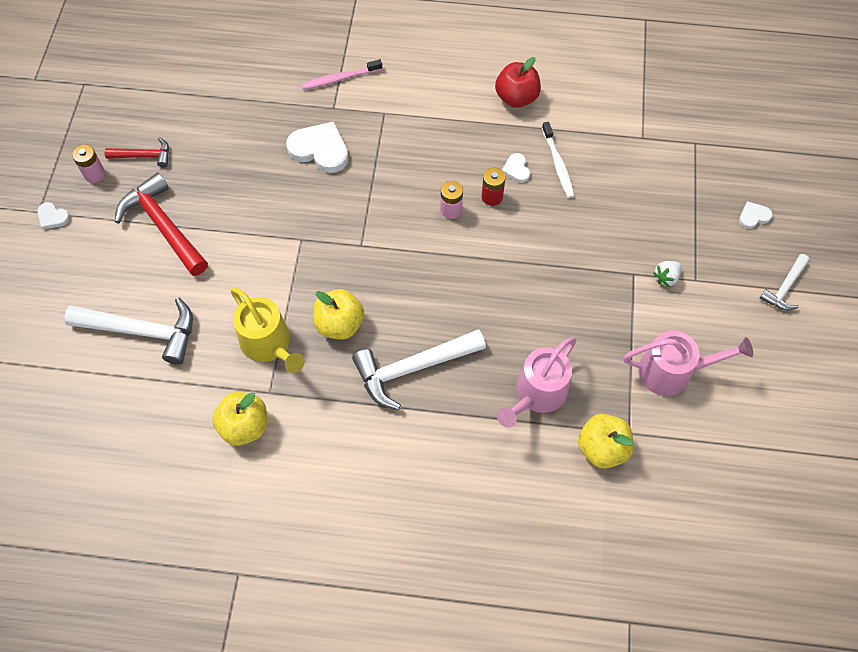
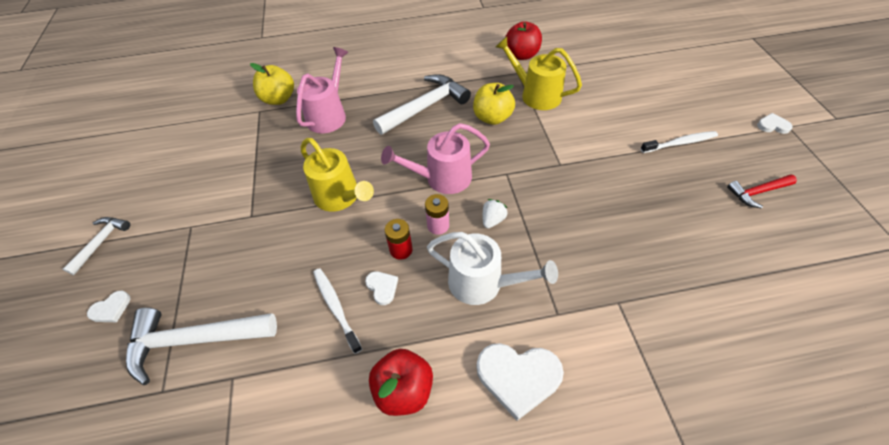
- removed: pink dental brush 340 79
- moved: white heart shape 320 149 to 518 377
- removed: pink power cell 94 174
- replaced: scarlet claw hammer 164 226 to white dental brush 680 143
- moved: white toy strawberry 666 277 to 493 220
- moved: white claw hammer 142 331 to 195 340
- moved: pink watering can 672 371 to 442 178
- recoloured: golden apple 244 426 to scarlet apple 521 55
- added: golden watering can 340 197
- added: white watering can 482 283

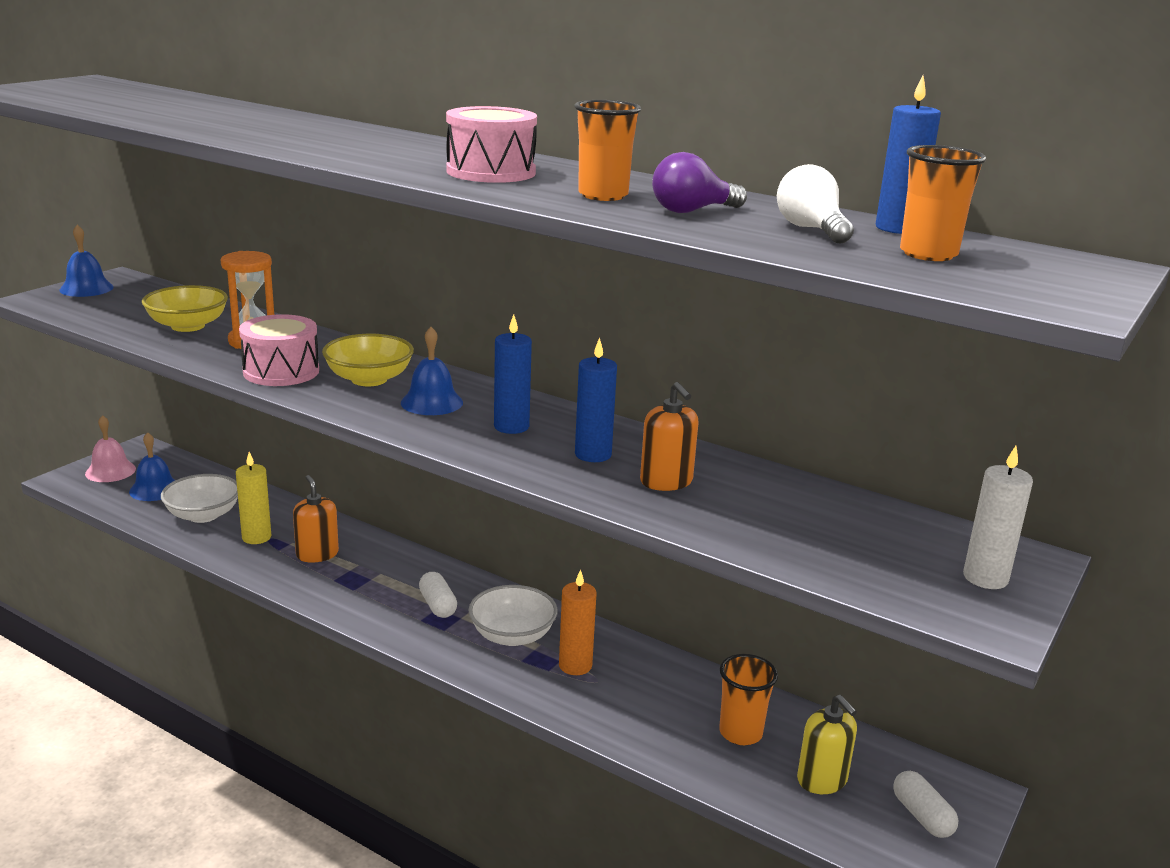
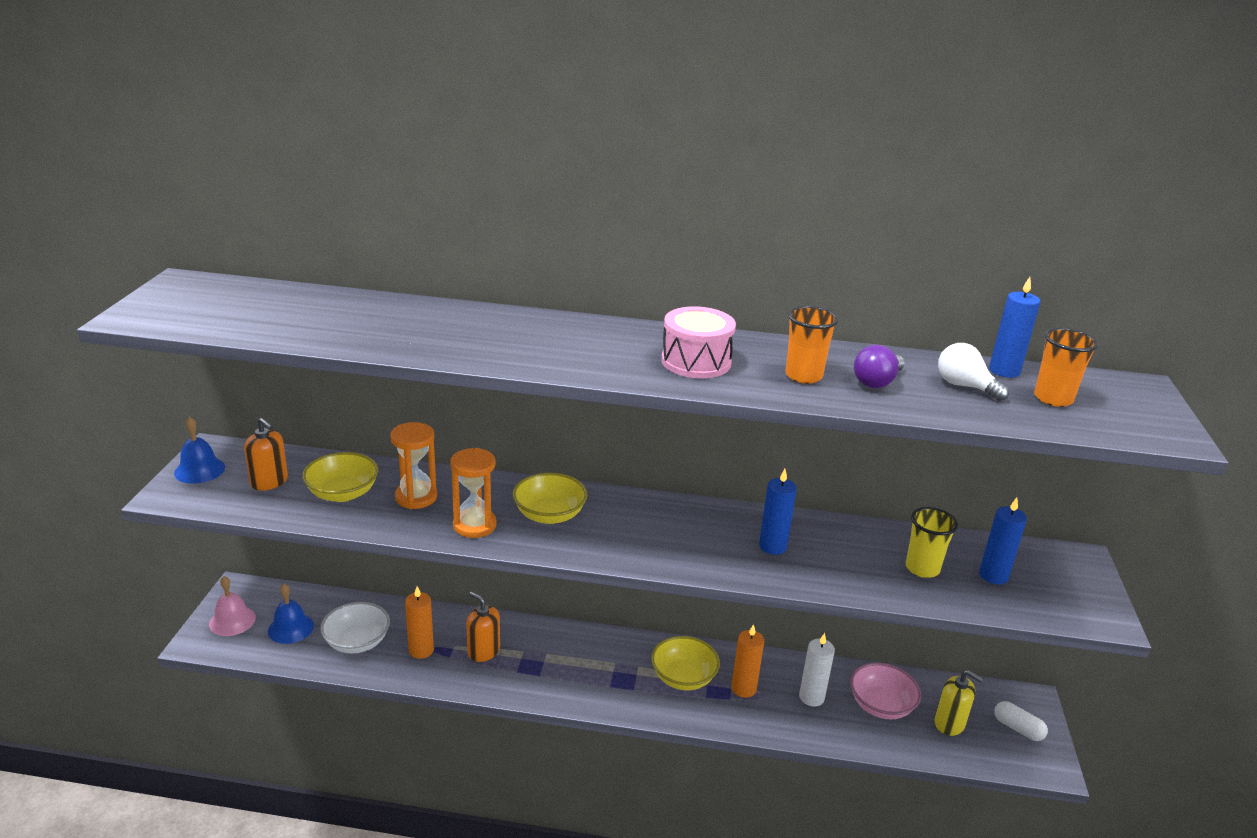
- replaced: pink drum 281 371 to orange-coloured hourglass 474 525
- moved: cobalt wax candle 511 427 to 993 576
- removed: cobalt bell 432 402
- moved: orange-coloured soap pump 666 481 to 269 482
- moved: white wax candle 985 578 to 811 697
- recoloured: golden wax candle 256 537 to orange-coloured wax candle 421 650
- removed: white capsule 437 605
- recoloured: white serving bowl 512 635 to golden serving bowl 683 677
- replaced: orange-coloured tumbler 740 733 to pink serving bowl 881 705
- added: golden tumbler 922 568

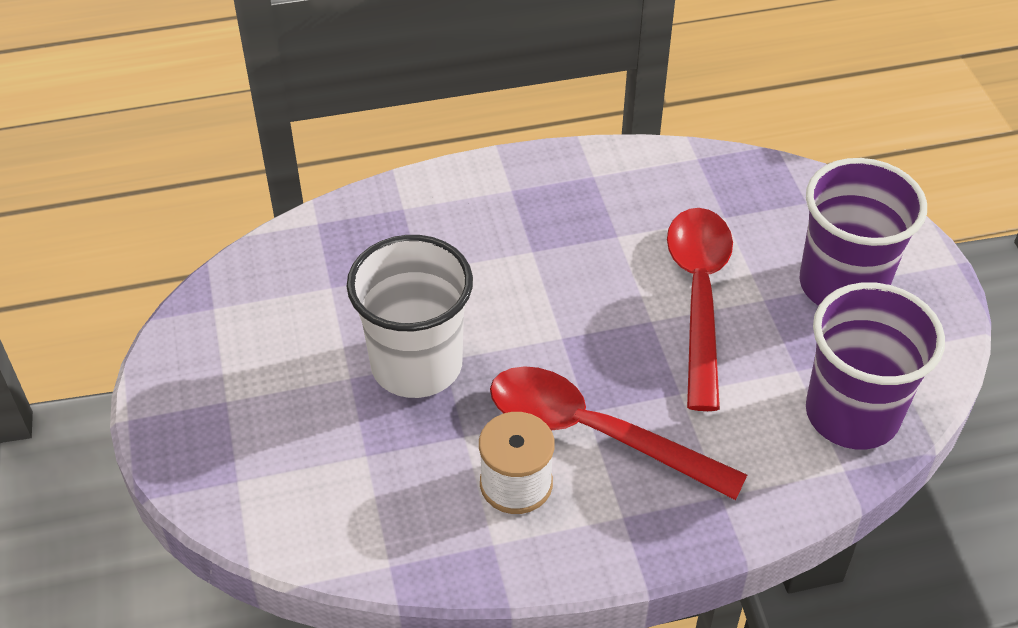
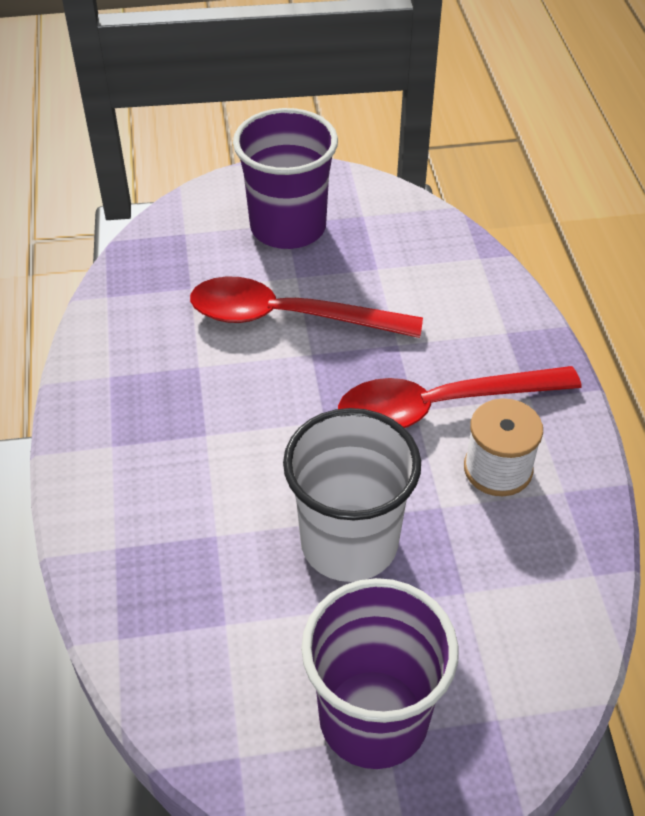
- moved: purple tumbler 852 414 to 373 718
- turned: scarlet spoon 595 433 = 441 406 45 degrees clockwise

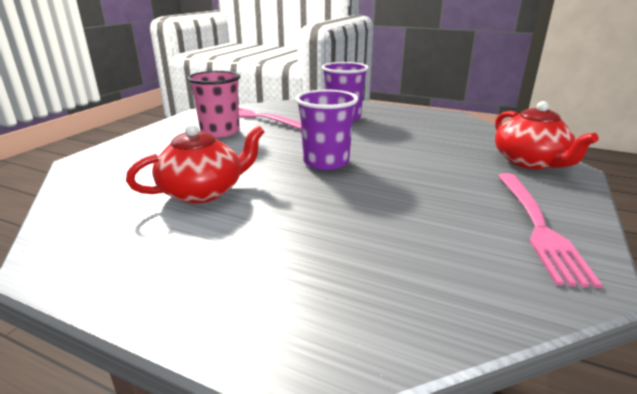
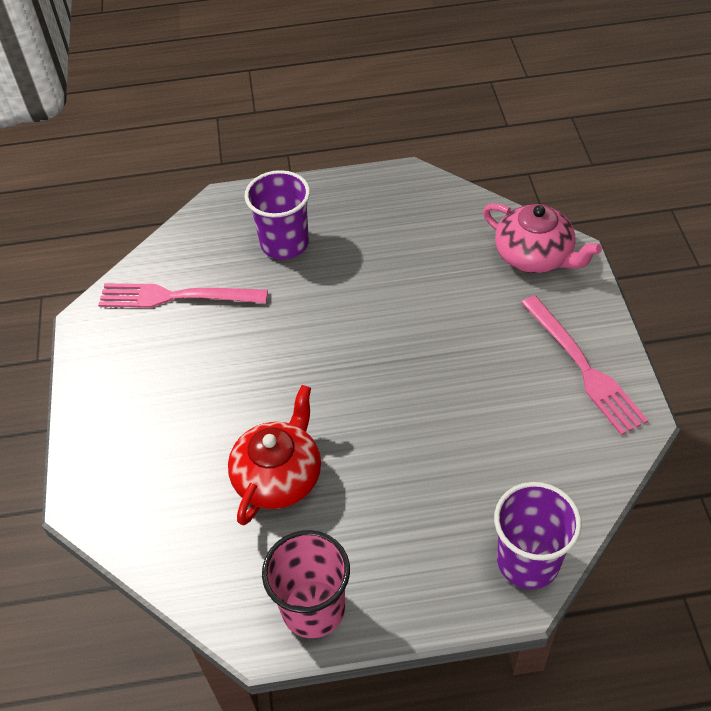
- moved: pink tumbler 220 132 to 313 608
- moved: purple tumbler 326 162 to 528 561
- recoloured: scarlet teapot 530 162 to pink teapot 534 256

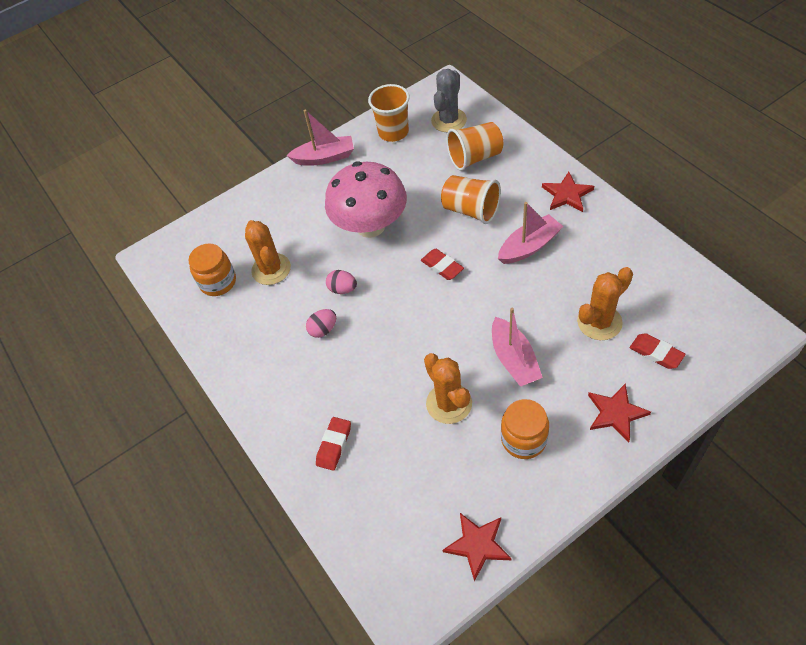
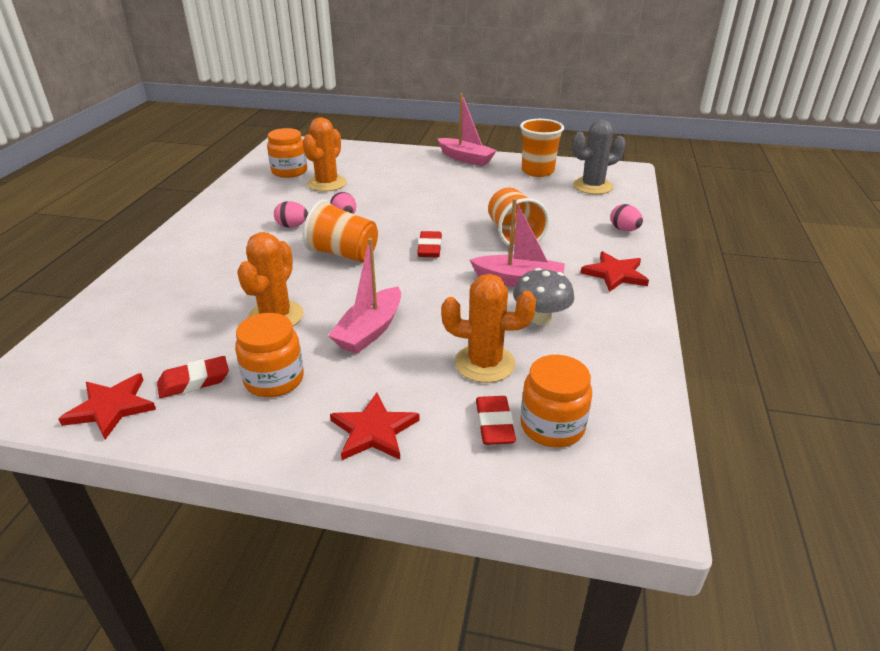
- moved: orange-coloured tumbler 475 157 to 343 254
- removed: pink mushroom 370 226
- moved: scarlet pencil eraser 334 445 to 194 381
- added: pink egg 624 230
- added: ash-grey mushroom 540 318
- added: orange-coloured preserve jar 552 426

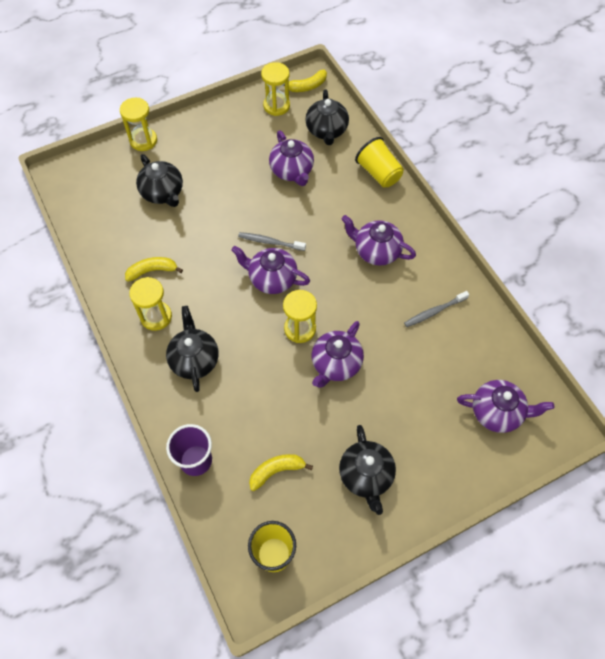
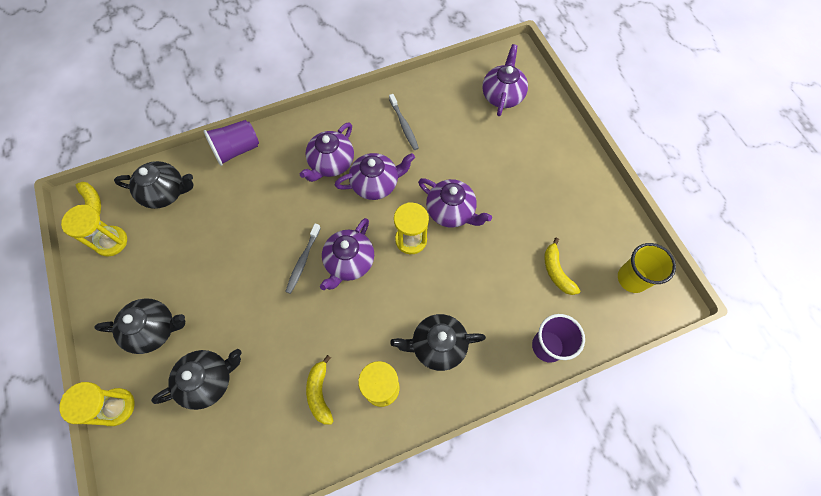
- moved: purple teapot 292 171 to 376 184
- recoloured: golden tumbler 378 173 to purple tumbler 237 150
- moved: black teapot 366 476 to 154 329

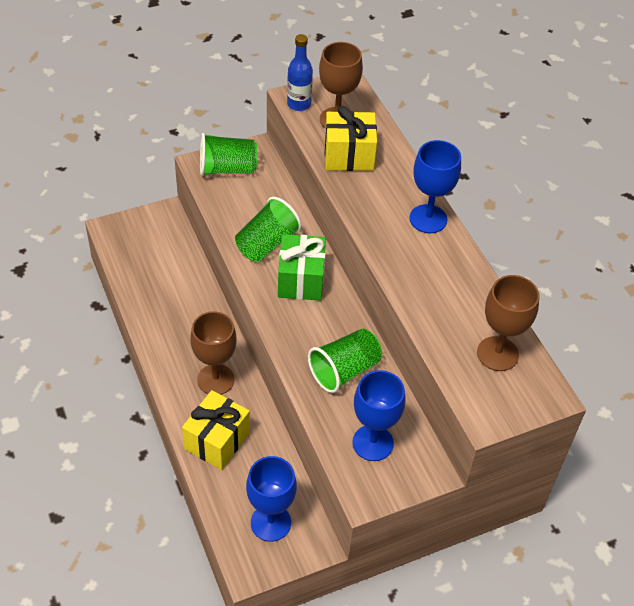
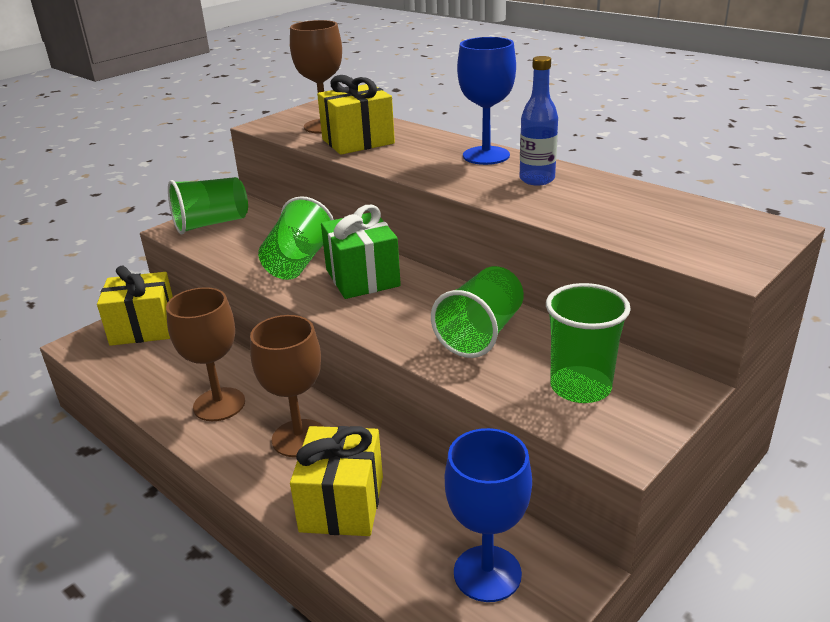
- moved: cobalt bottle 299 104 to 537 179
- moved: dark brown goblet 497 354 to 219 404
- replaced: cobalt goblet 373 443 to green tumbler 580 387
- added: golden wrapped gift 144 328

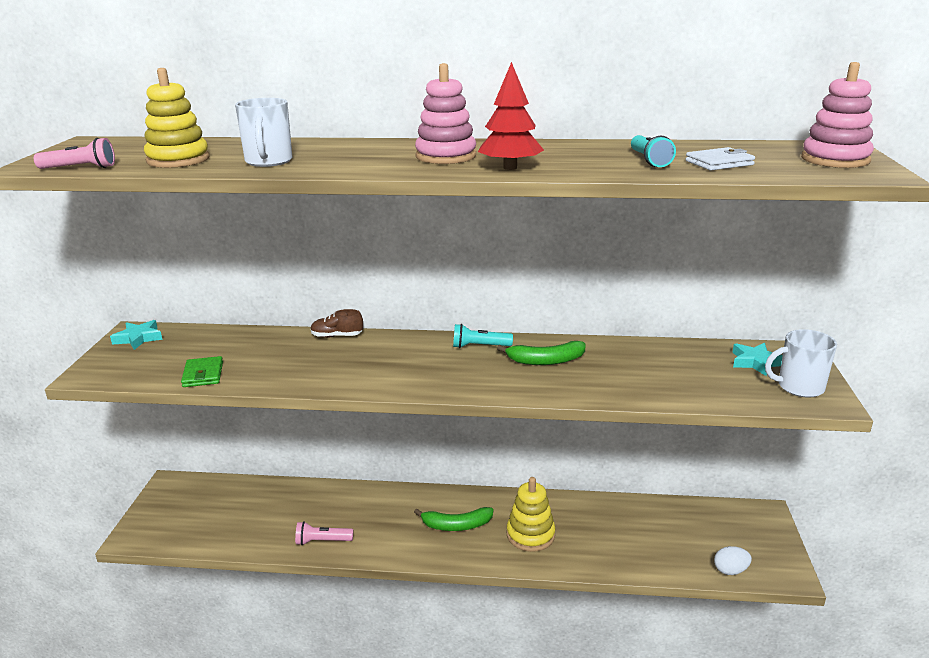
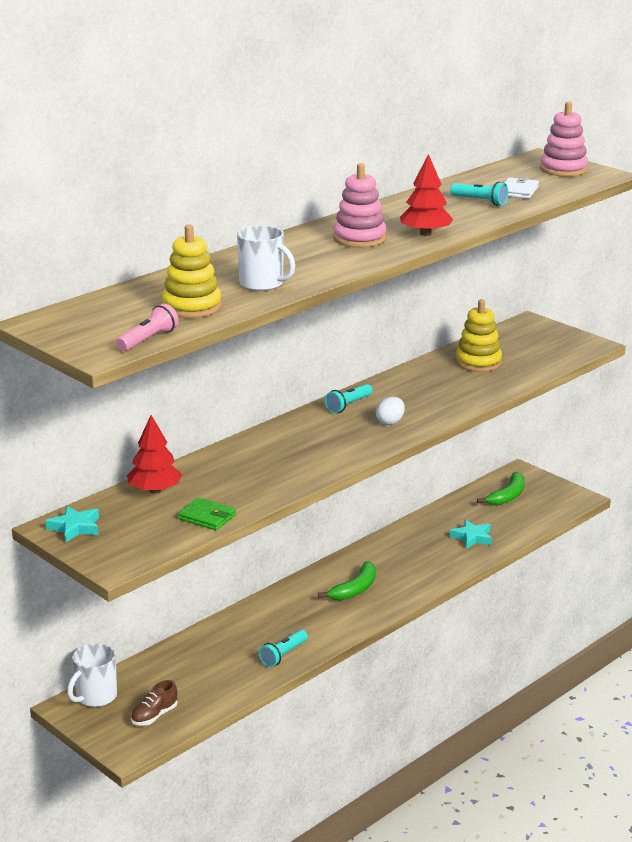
- moved: dark brown shoe 337 336 to 154 716
- moved: white tea mug 799 387 to 95 697
- moved: green banana fruit 545 361 to 507 496
- moved: teal five-pointed star 755 362 to 472 537
- moved: golden ring stacker 530 535 to 478 362
- recoloured: pink pocket torch 322 541 to teal pocket torch 283 655
- moved: white egg 730 570 to 390 422
- added: scarlet tree 155 490

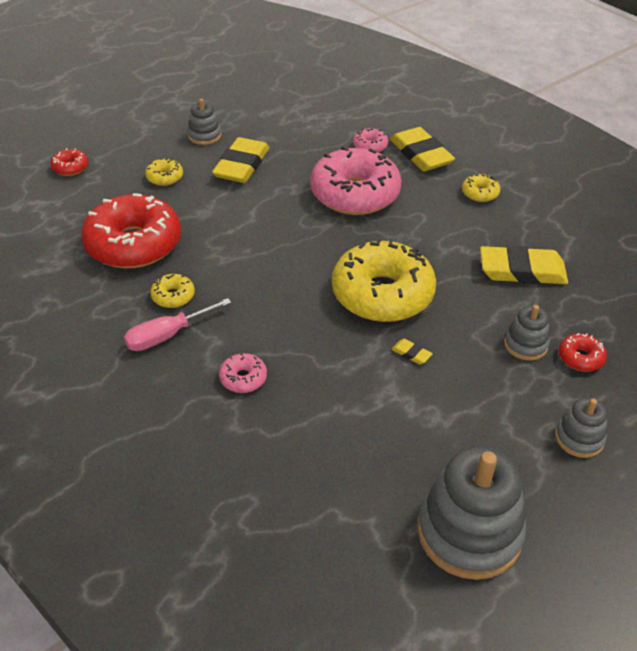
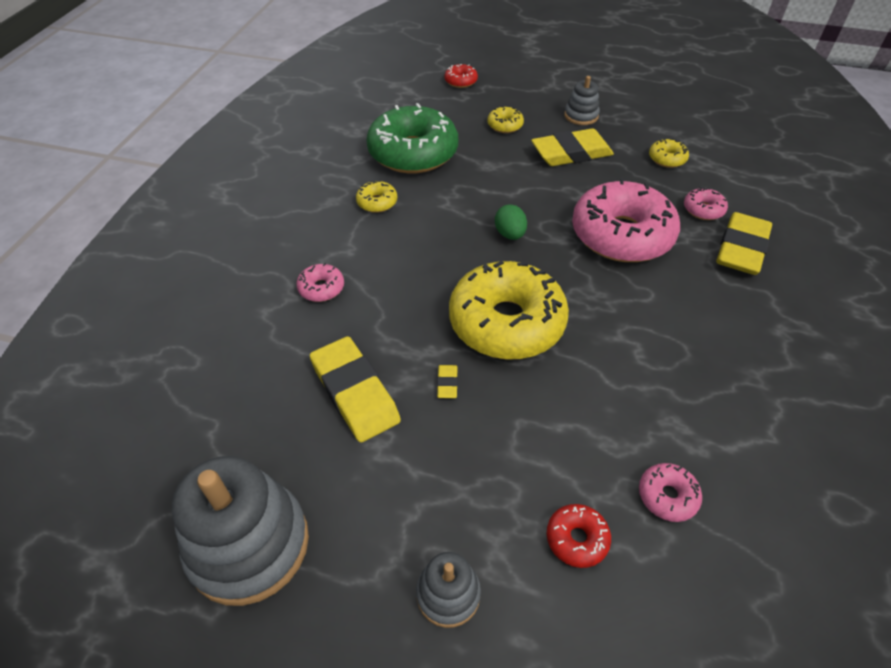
- moved: golden doughnut 480 193 to 667 159
- recoloured: scarlet doughnut 134 244 to green doughnut 413 153
- moved: golden pencil eraser 522 271 to 355 392
- removed: pink flat screwdriver 167 336
- removed: ash-grey ring stacker 525 345
- added: green egg 510 234
- added: pink doughnut 667 496

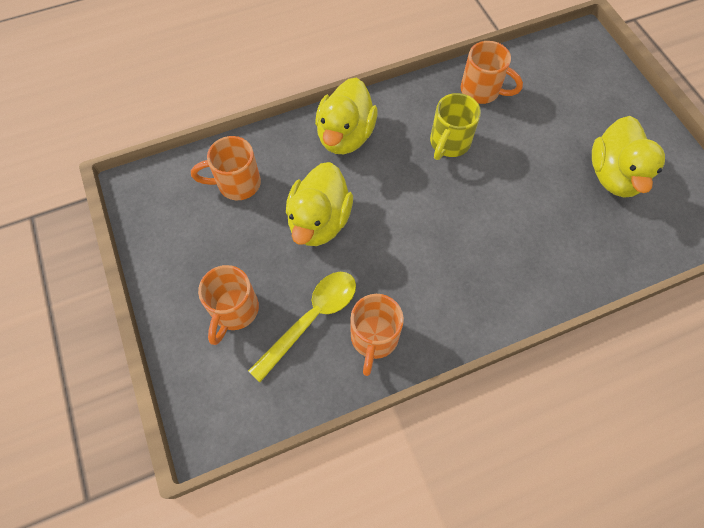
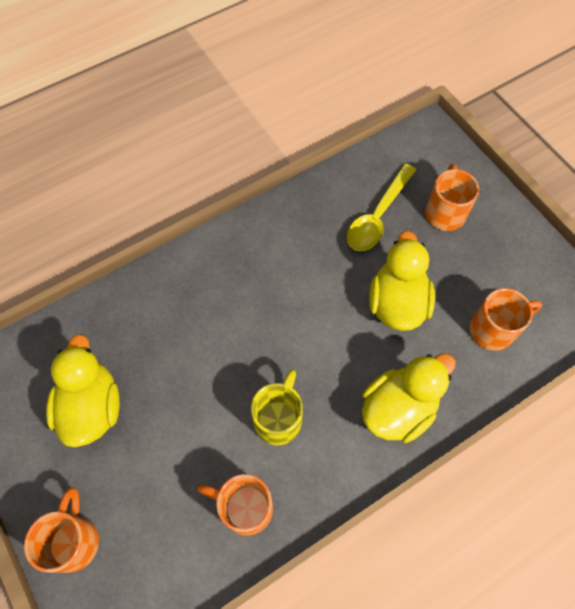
- turned: golden duck 345 135 = 398 408 45 degrees clockwise
- moved: orange-coloured tea mug 374 338 to 74 540

